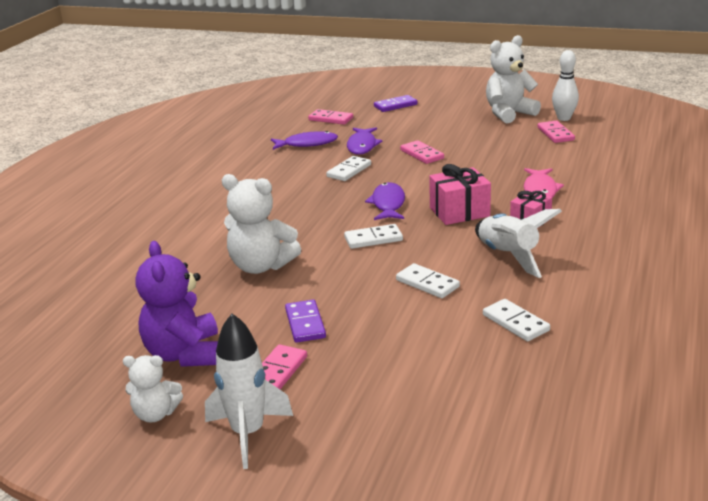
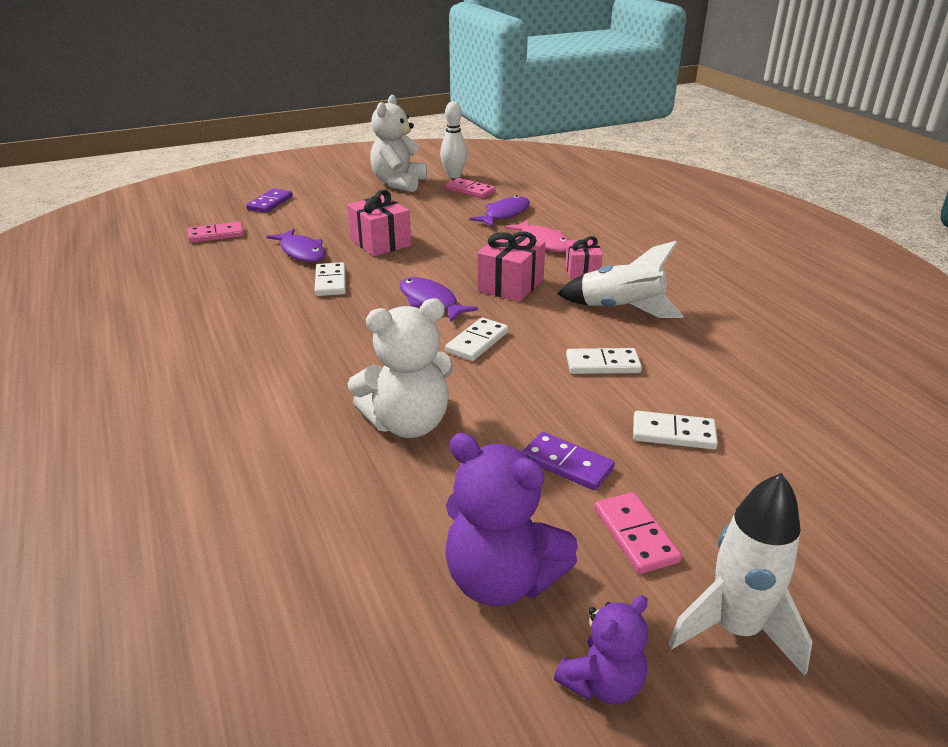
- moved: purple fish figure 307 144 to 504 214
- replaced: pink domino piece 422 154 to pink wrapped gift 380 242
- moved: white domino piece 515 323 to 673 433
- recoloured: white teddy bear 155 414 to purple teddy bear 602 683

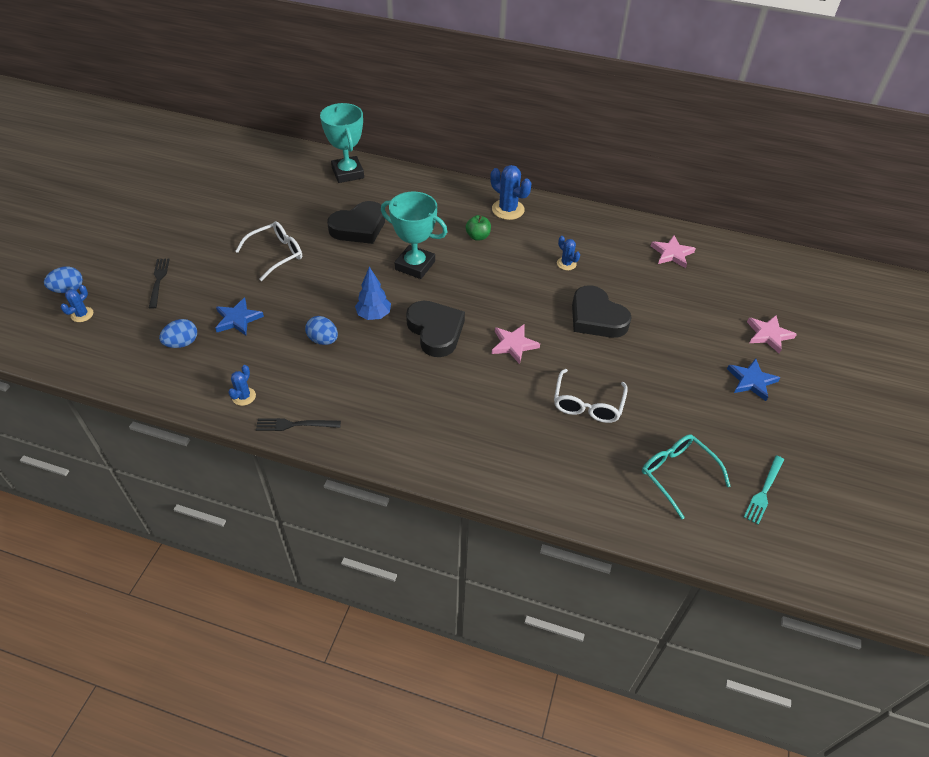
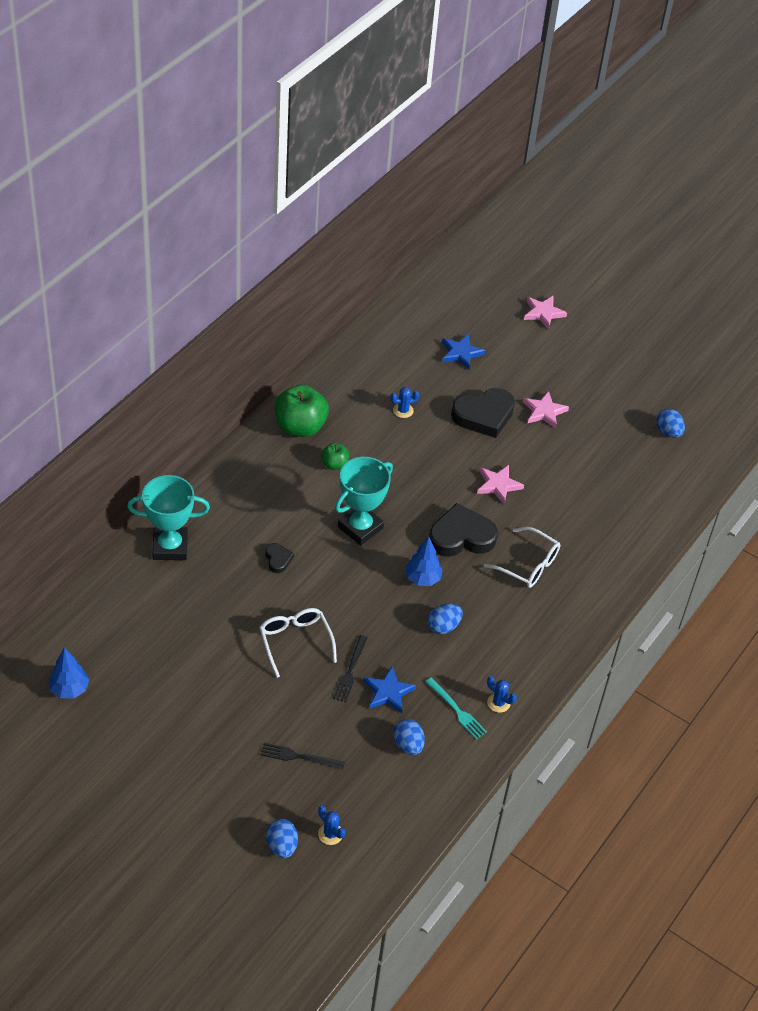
- replaced: cobalt saguaro cactus 508 210 to green apple 300 427
- resized: black heart shape 359 227 = 278 559 x0.48
- moved: pink five-pointed star 672 254 to 544 411
- moved: cobalt five-pointed star 751 381 to 461 353
- moved: white eyeglasses 587 404 to 528 565
- moved: black fork 294 425 to 350 671
- replaced: teal eyeglasses 677 474 to cobalt egg 668 432
- moved: teal fork 764 491 to 457 710
- added: cobalt tree 69 689

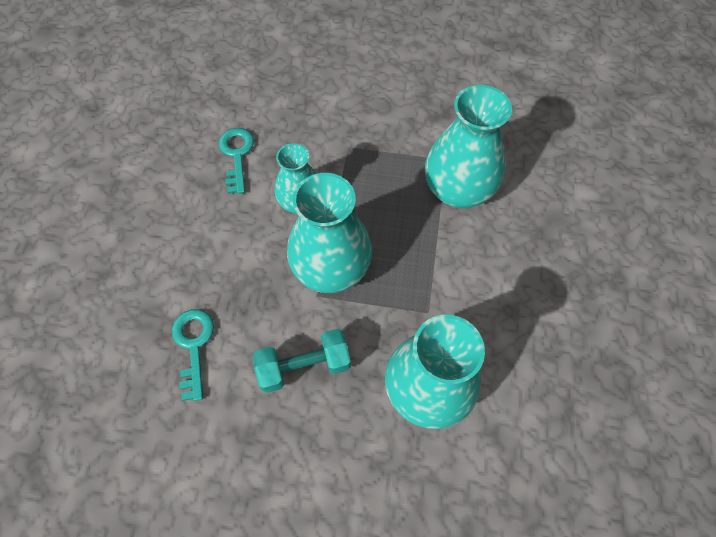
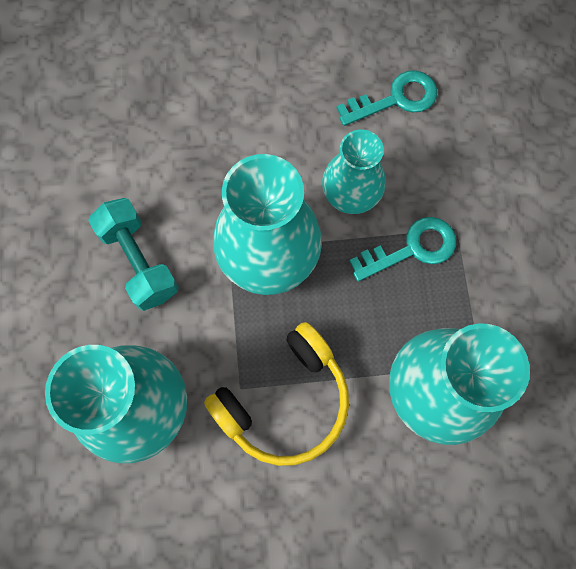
- moved: teal door key 194 346 to 411 249
- added: golden headset 285 401

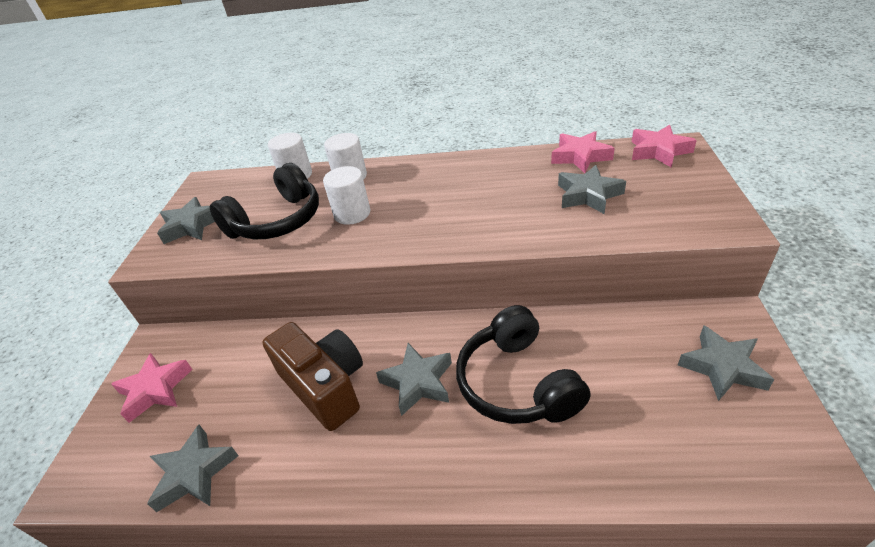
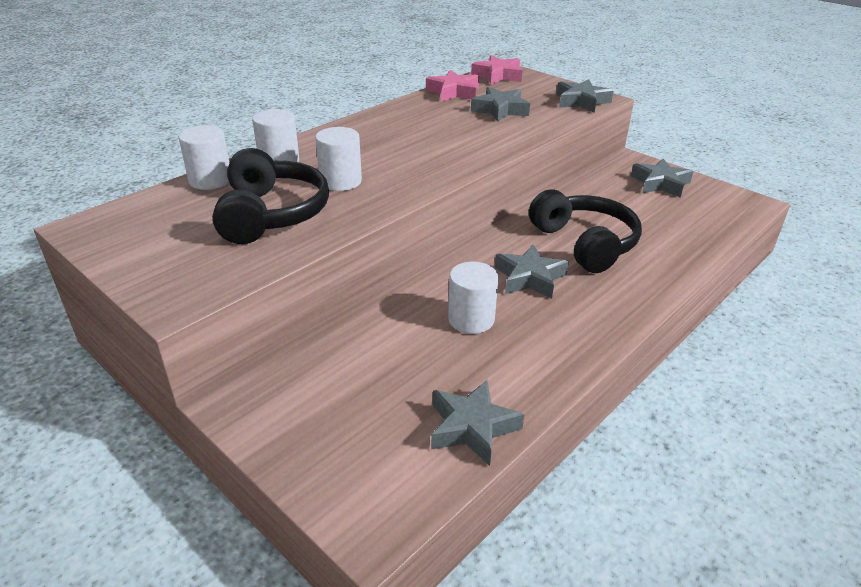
- moved: ash-grey five-pointed star 191 226 to 581 101
- turned: black headset 517 383 = 585 243 135 degrees counterclockwise
- replaced: dark brown camera 325 386 to white cylinder shape 471 319
- removed: pink five-pointed star 155 390

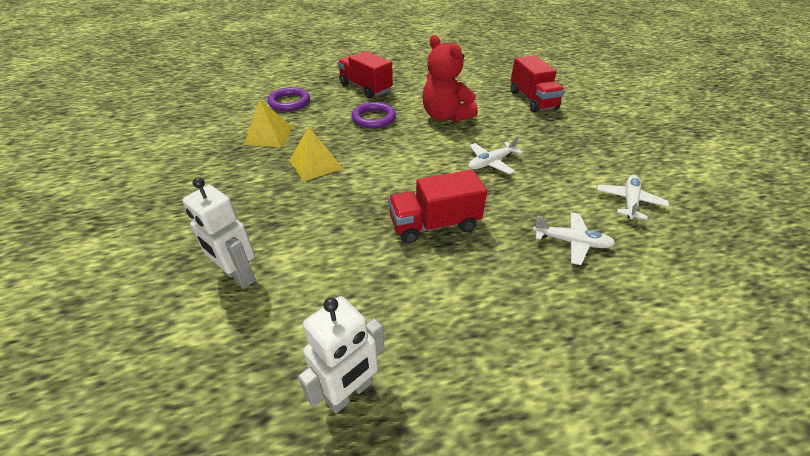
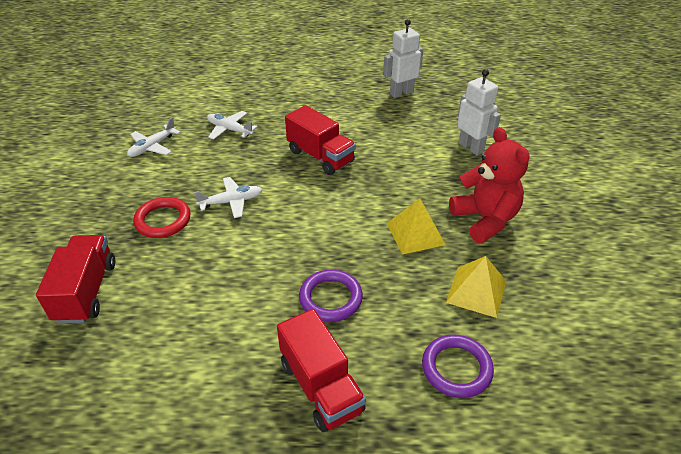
- moved: scarlet teddy bear 445 116 to 485 220
- turned: scarlet truck 434 224 = 320 156 45 degrees clockwise
- added: scarlet ring 163 220

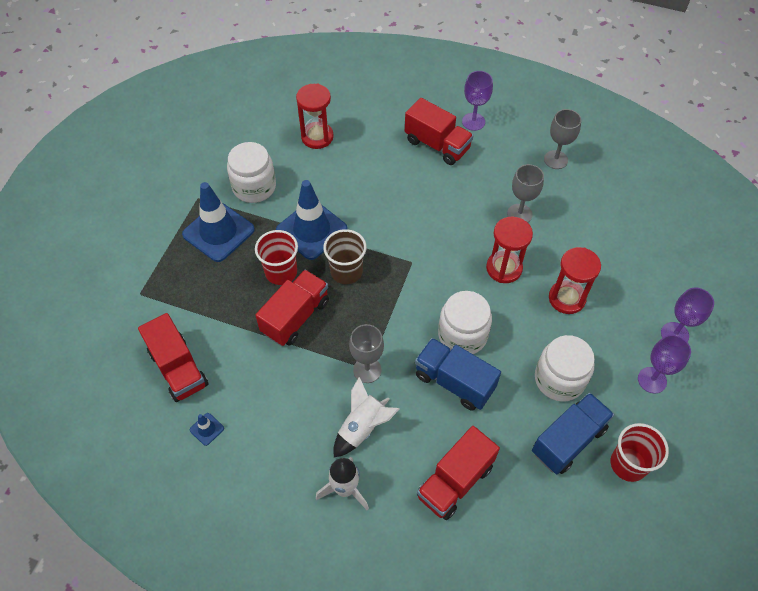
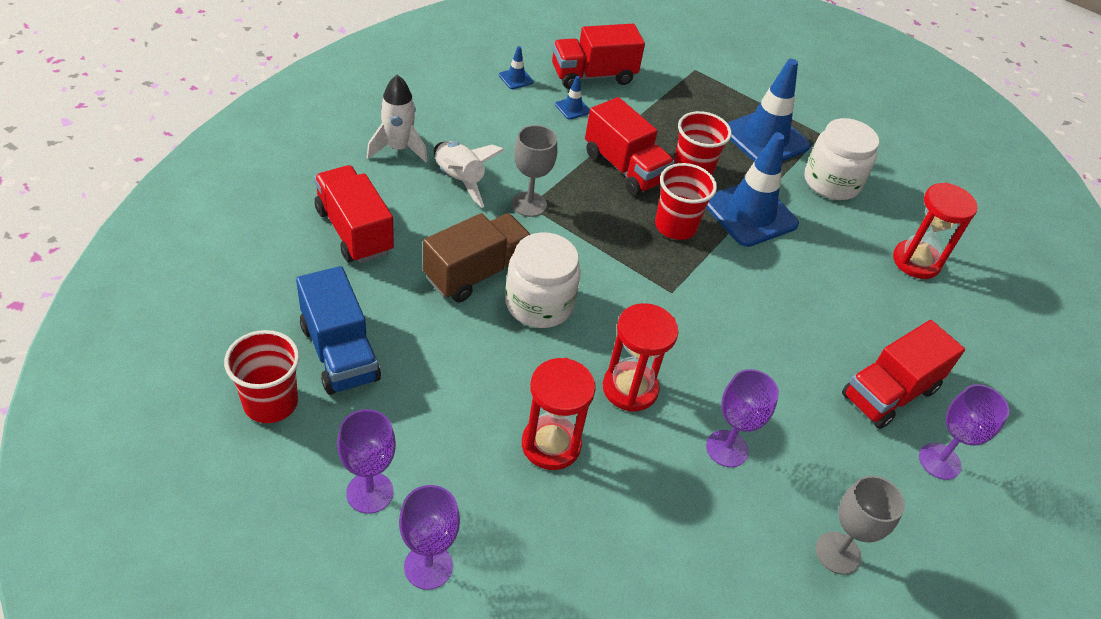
- recoloured: ash-grey goblet 519 214 to purple goblet 727 448
- recoloured: dark brown tumbler 346 271 to scarlet tumbler 675 226
- removed: white preserve jar 559 379
- recoloured: cobalt truck 454 382 to dark brown truck 476 273
- added: cobalt traffic cone 572 108

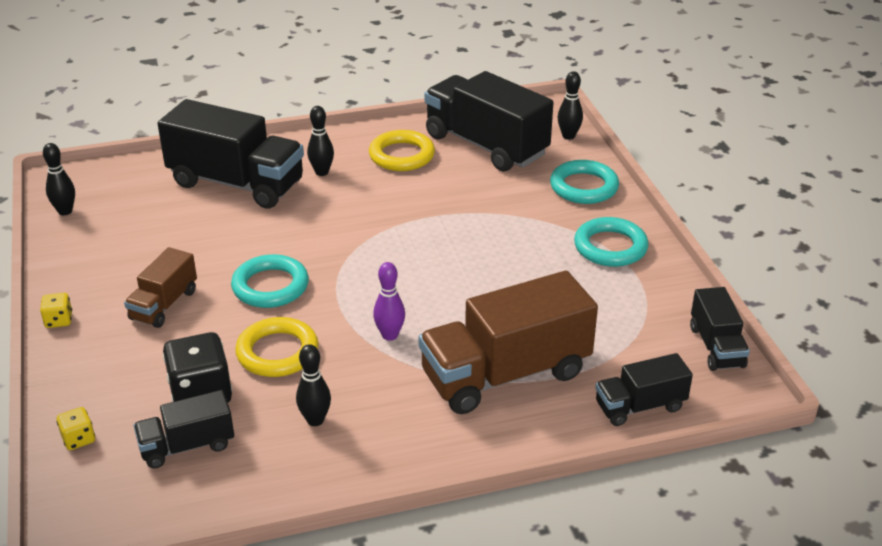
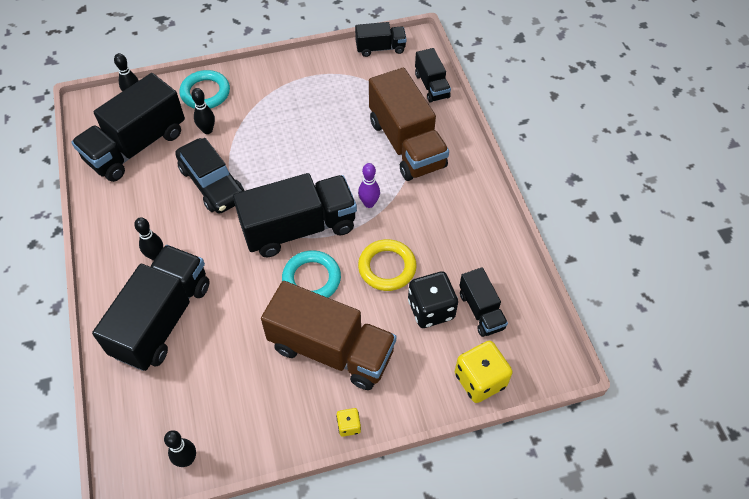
- removed: golden ring 401 155
- removed: teal ring 610 247
- resized: dark brown truck 164 305 = 331 350 x1.92
- moved: black skittle 315 420 to 207 130
- resized: golden game die 78 439 = 480 380 x2.02
- added: black toy car 212 183
- added: black truck 299 228

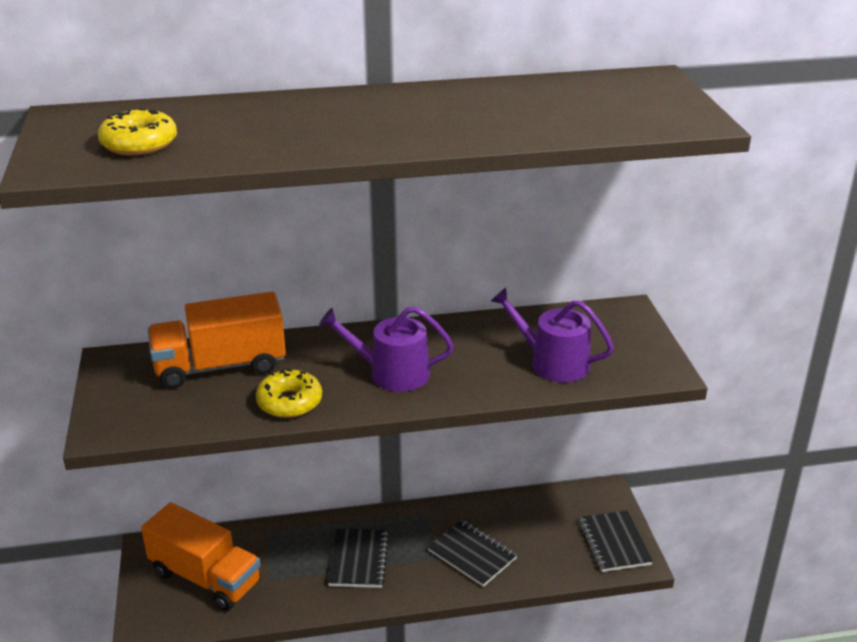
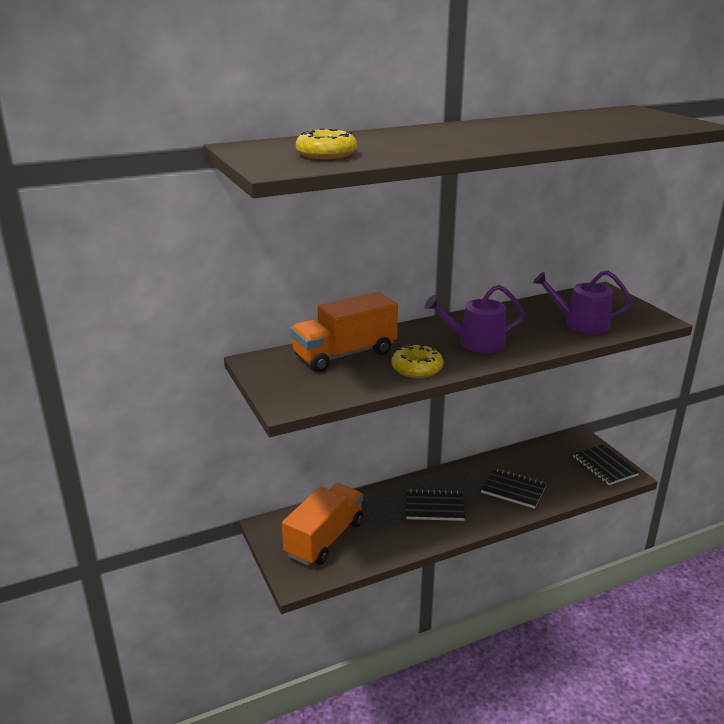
- turned: orange-coloured truck 205 577 = 324 539 75 degrees counterclockwise
- turned: black notebook 359 560 = 434 507 75 degrees counterclockwise

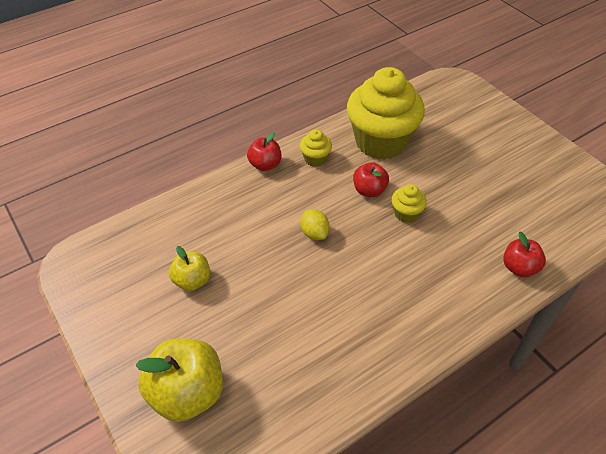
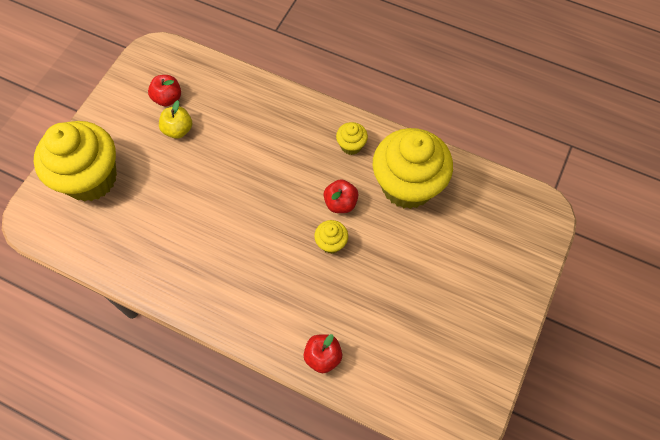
- moved: scarlet apple 265 165 to 168 98
- removed: golden lemon 314 233
- replaced: golden apple 187 393 to golden fairy cake 91 178

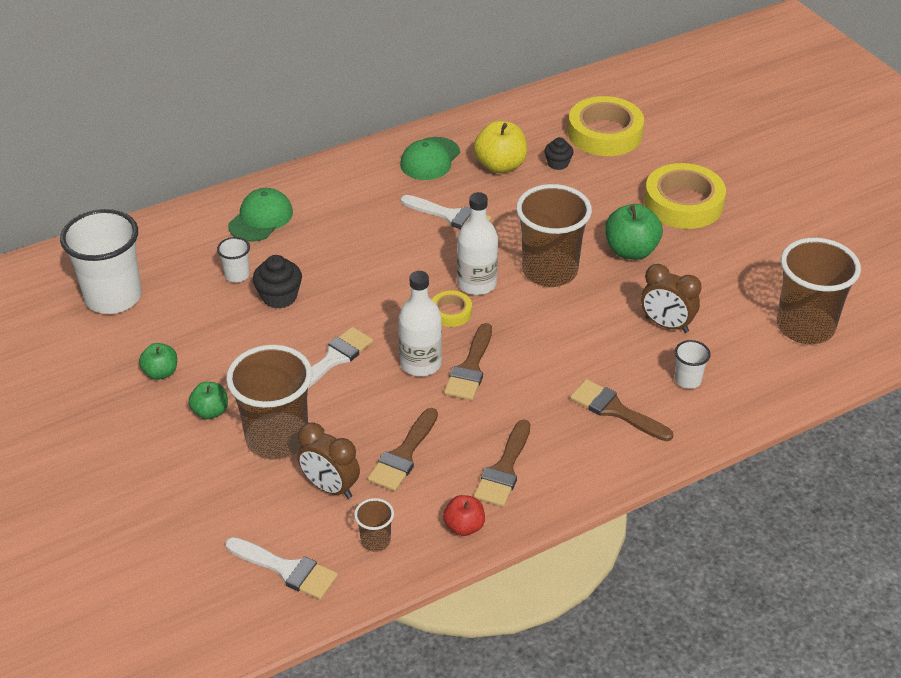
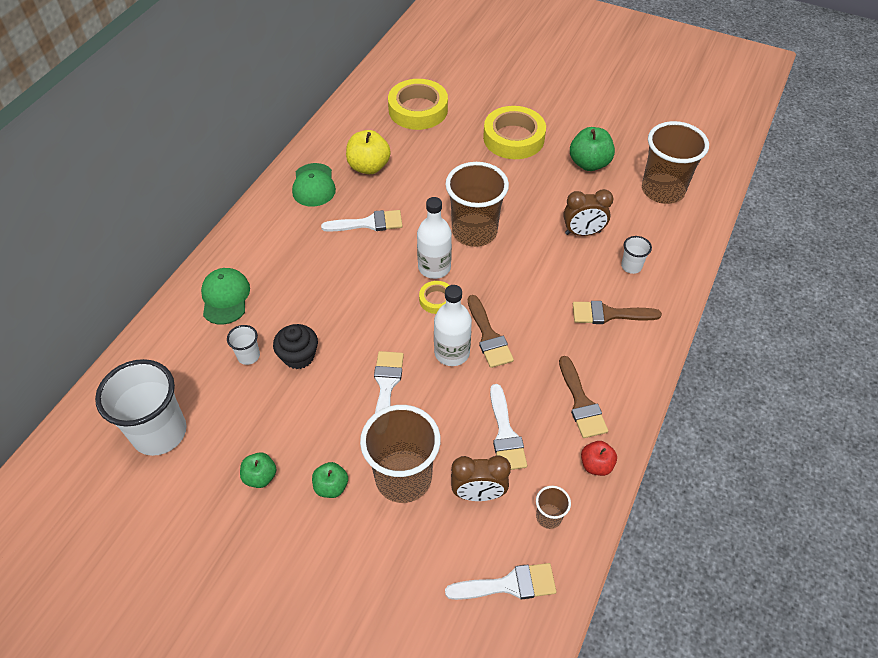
- removed: black fairy cake 558 163
- moved: green apple 631 251 to 589 163
- recoloured: dark brown paint brush 403 455 to white paint brush 505 434

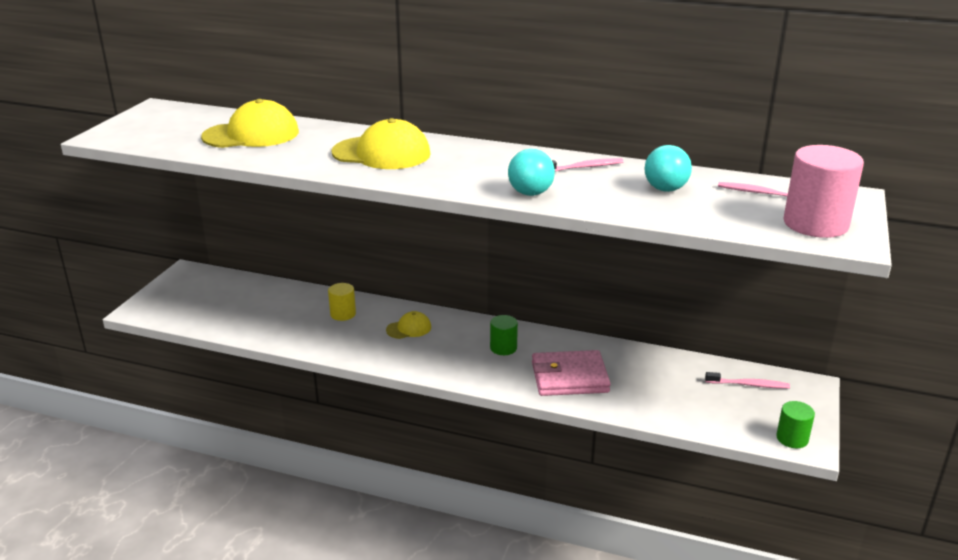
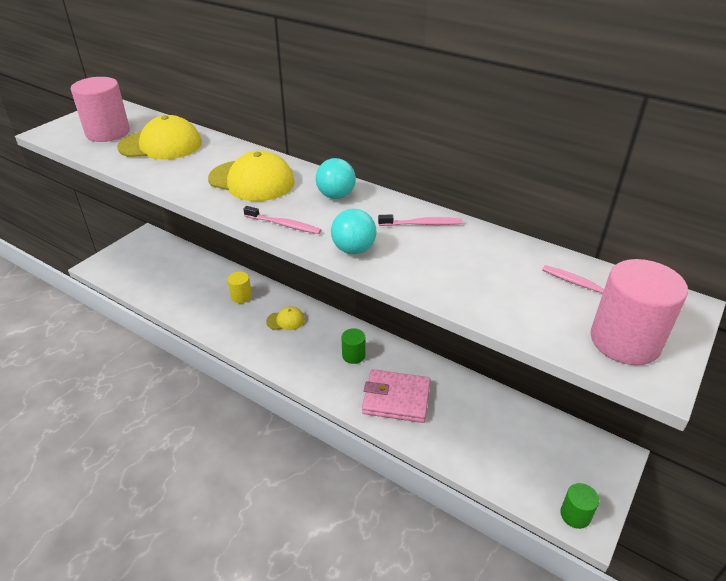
- moved: teal sphere 665 189 to 336 196
- moved: pink dental brush 749 385 to 284 225
- added: pink cylinder shape 108 132

